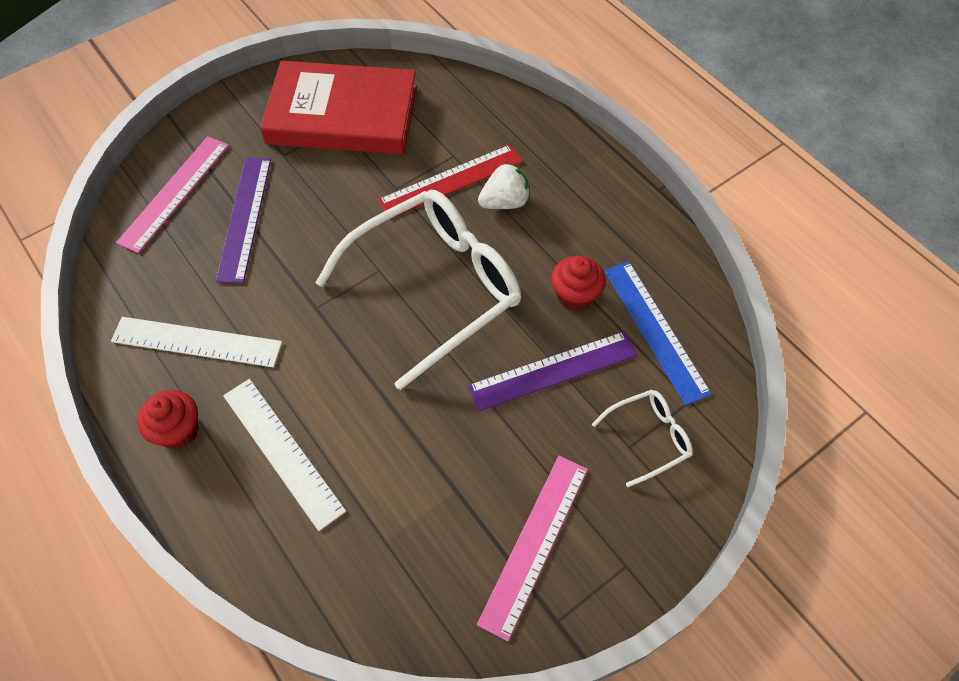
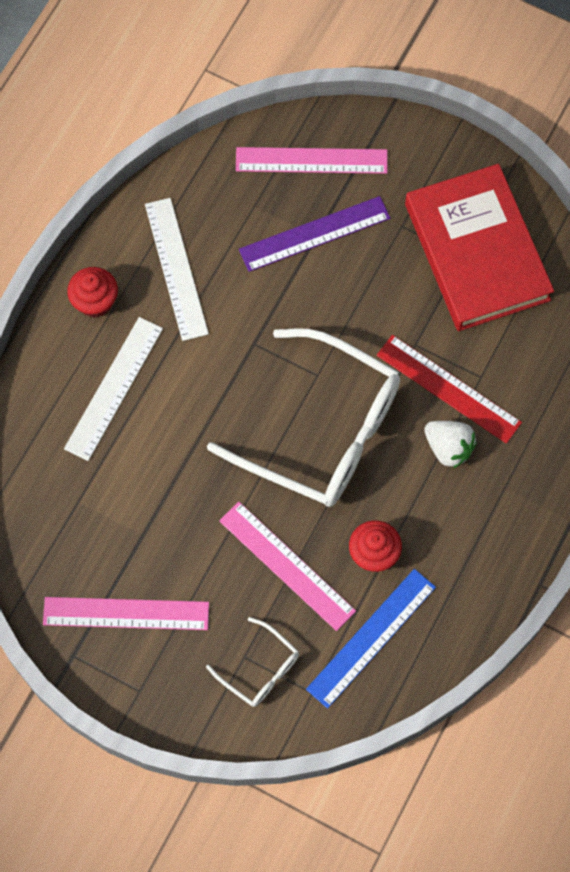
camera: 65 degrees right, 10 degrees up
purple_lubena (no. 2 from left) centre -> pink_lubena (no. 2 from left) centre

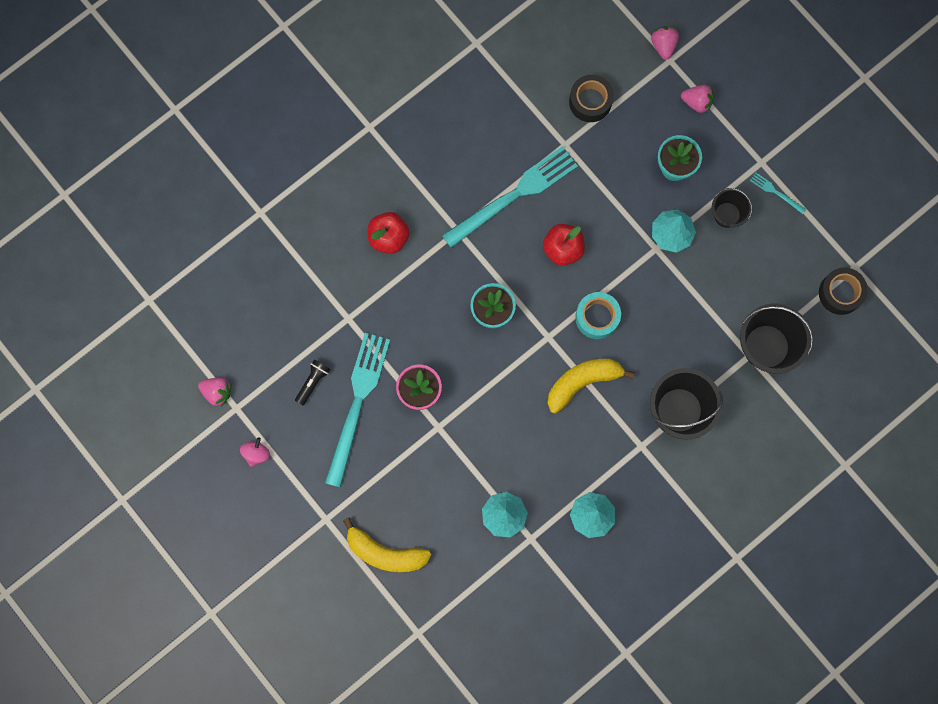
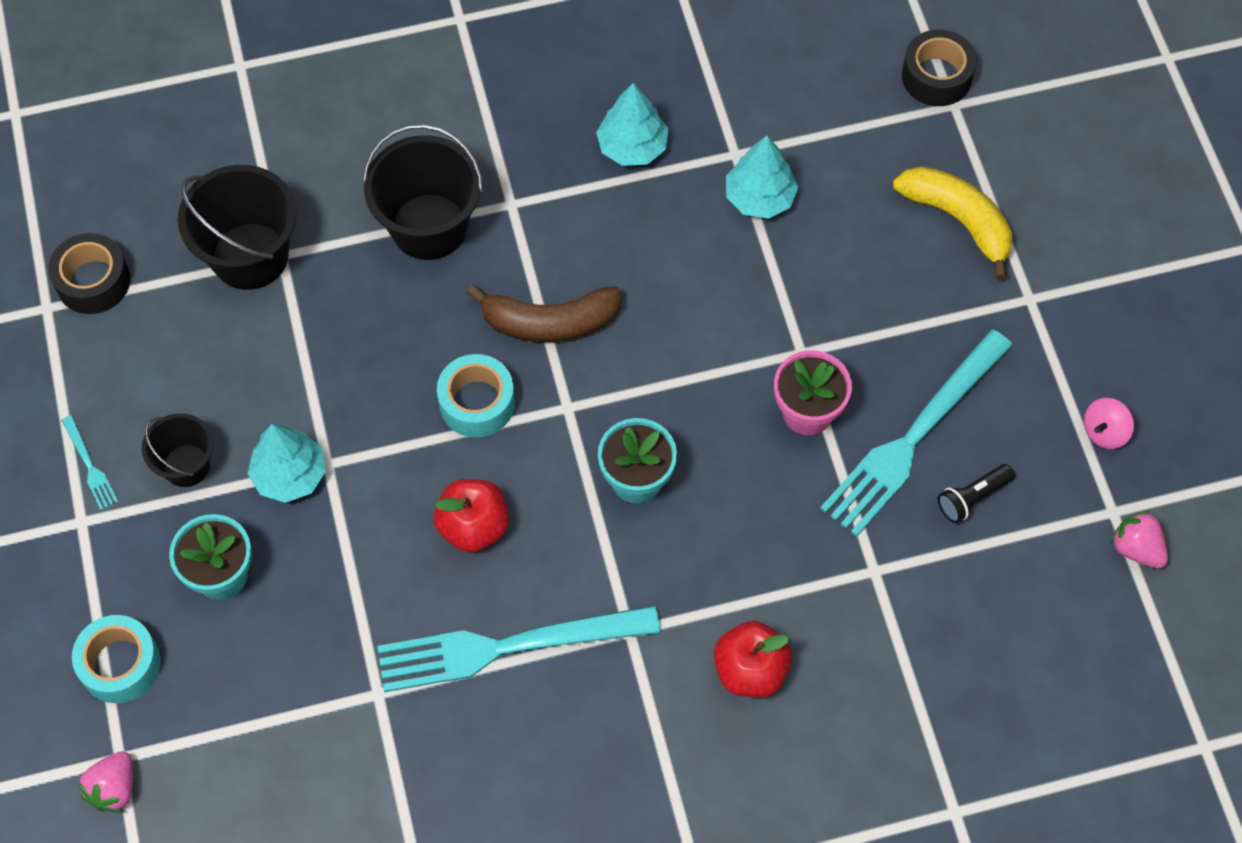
camera: 155 degrees left, 15 degrees down
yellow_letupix (no. 2 from left) centre -> brown_letupix centre
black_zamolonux (no. 1 from left in the first image) top centre -> black_zamolonux (no. 2 from left) top right, shifted
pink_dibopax (no. 3 from left) top right -> turquoise_zamolonux (no. 1 from left) bottom left

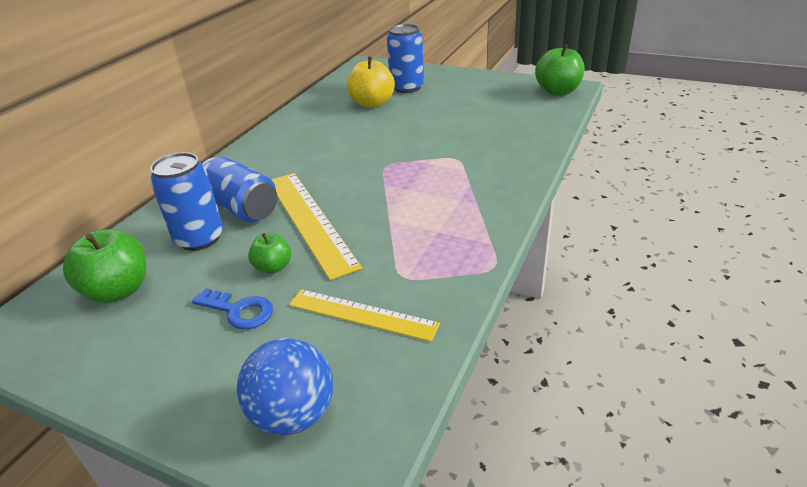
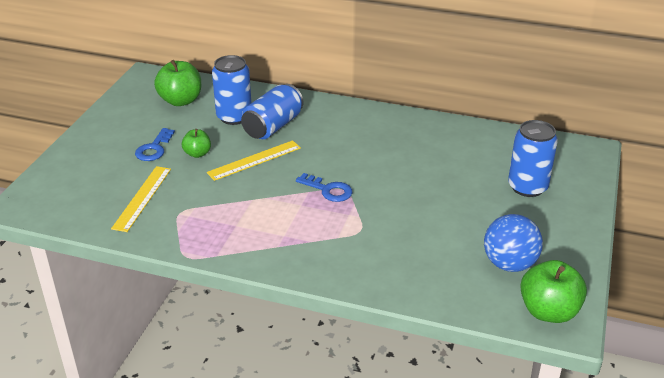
camera: 80 degrees right, 0 degrees up
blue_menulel bottom centre -> blue_menulel middle right, shifted
yellow_lubena (no. 1 from left in the first image) centre -> yellow_lubena (no. 2 from left) centre, x0.65
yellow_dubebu top centre -> none
none -> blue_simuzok (no. 2 from left) centre

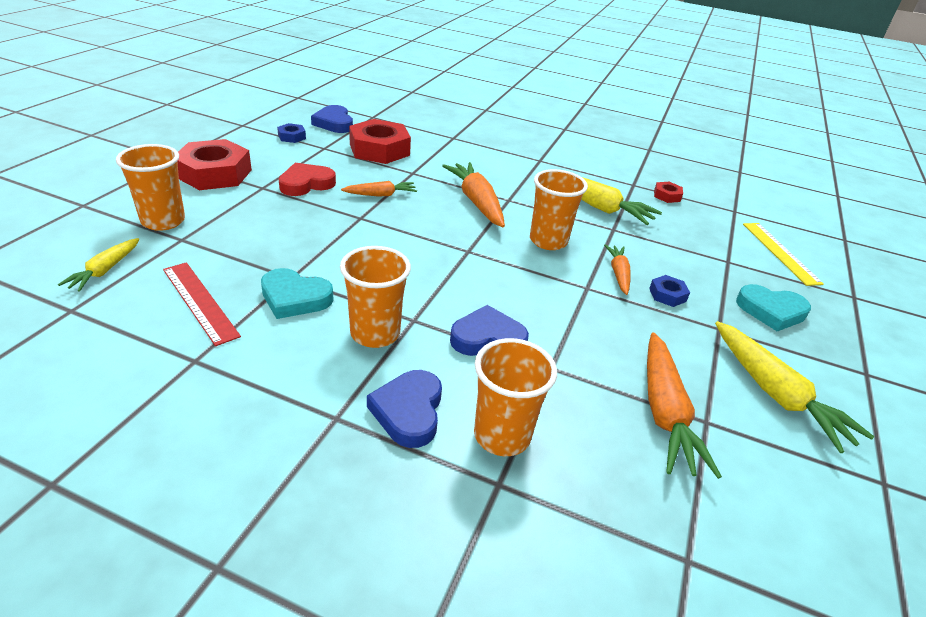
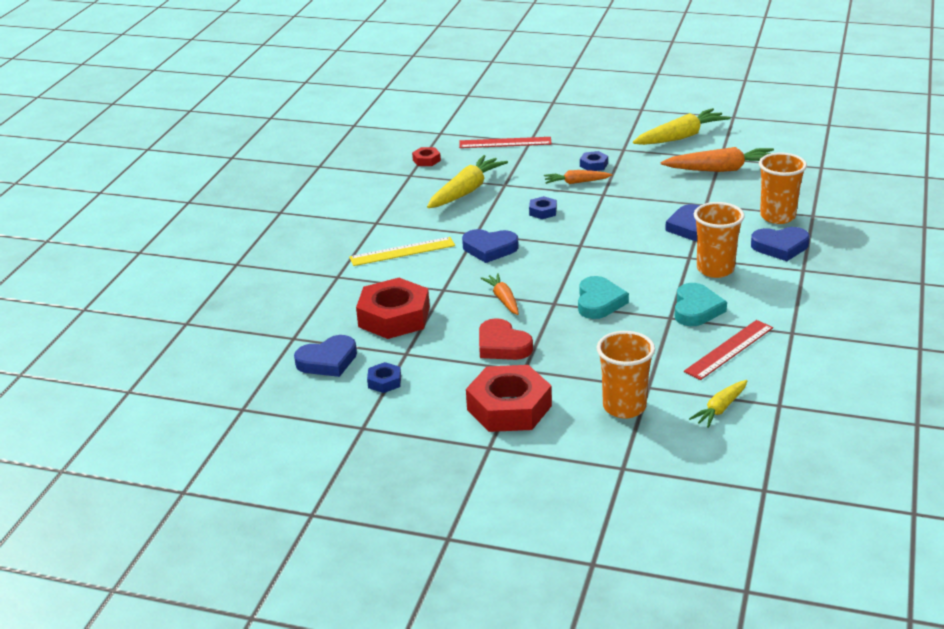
camera: 90 degrees left, 5 degrees down
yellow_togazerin (no. 1 from left in the first image) middle left -> yellow_togazerin (no. 3 from left) middle right, 120 degrees clockwise
orange_togazerin (no. 2 from left) top centre -> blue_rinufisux (no. 2 from left) centre
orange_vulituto (no. 4 from left) centre -> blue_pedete (no. 2 from left) top centre
turquoise_rinufisux (no. 2 from left in the first image) middle right -> turquoise_rinufisux (no. 1 from left) centre, shifted
yellow_lubena middle right -> yellow_lubena centre, shifted
none -> red_lubena (no. 1 from left) top centre

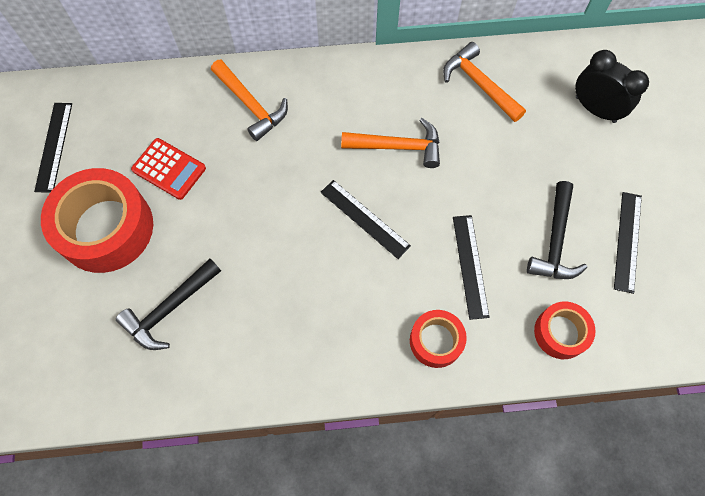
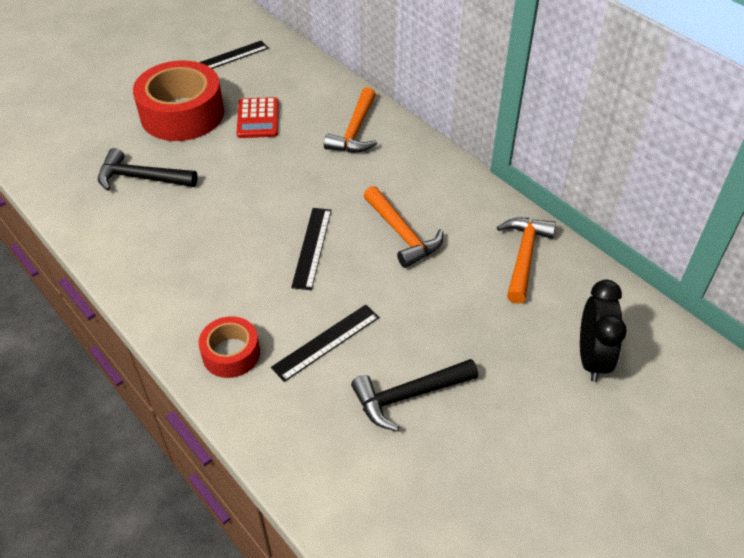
camera: 55 degrees right, 20 degrees down
red_zamolonux (no. 3 from left) middle right -> none
black_lubena (no. 4 from left) middle right -> none

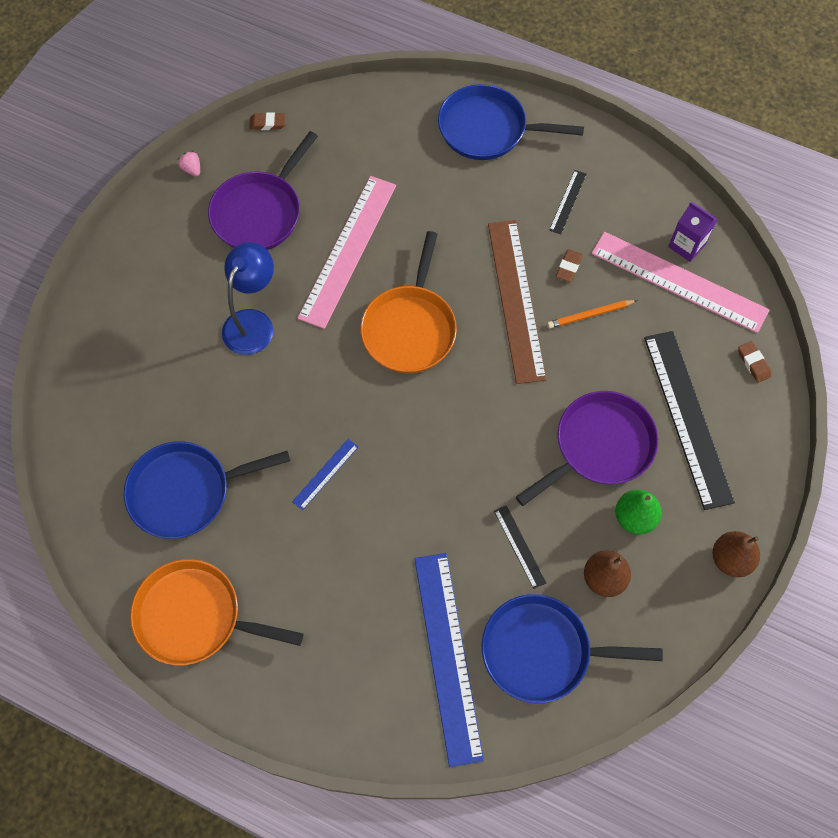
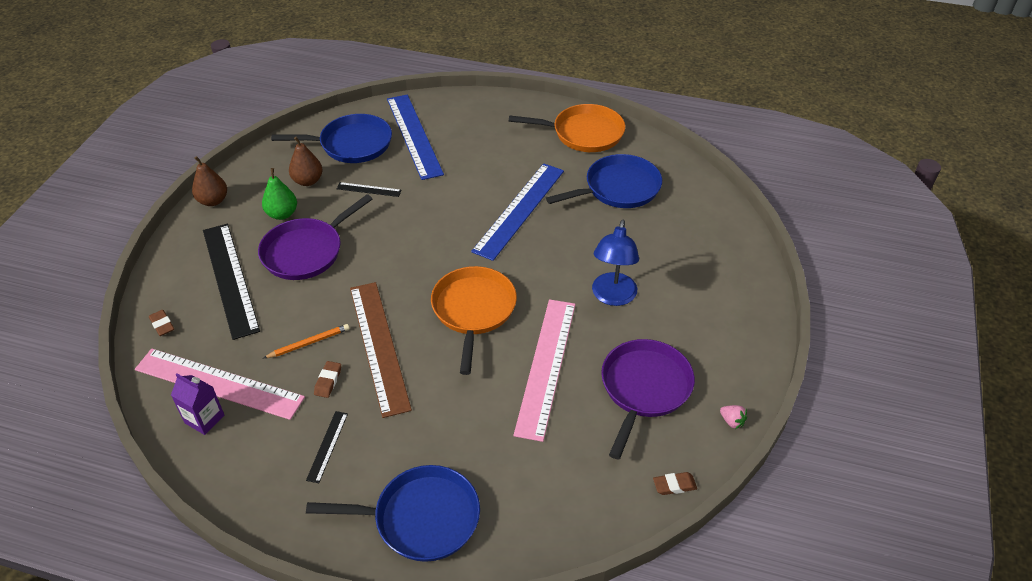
camera: 170 degrees right, 20 degrees down
blue_lubena (no. 1 from left in the first image) centre -> blue_lubena (no. 2 from left) centre, x2.27
black_lubena (no. 1 from left in the first image) centre -> black_lubena (no. 3 from left) top centre, 45 degrees counterclockwise

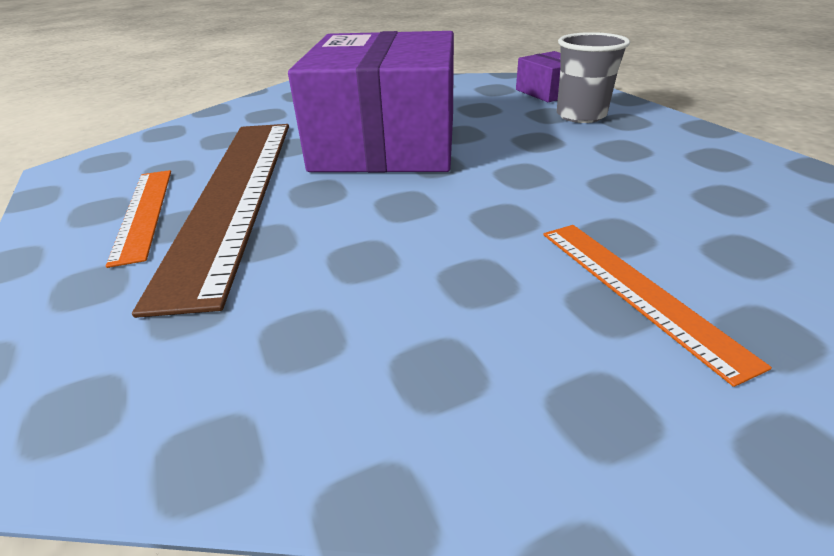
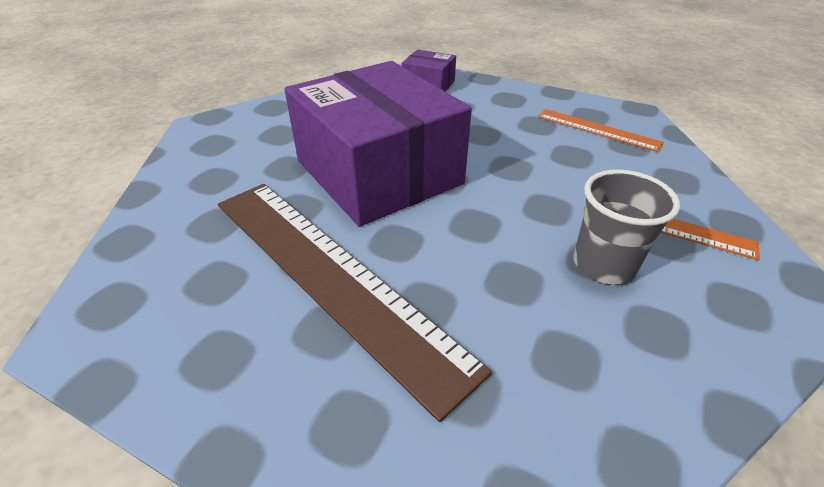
camera: 40 degrees left, 5 degrees up
orange_lubena (no. 1 from left) middle left -> orange_lubena (no. 1 from left) top right, shifted
grey_vulituto top right -> grey_vulituto middle right, shifted

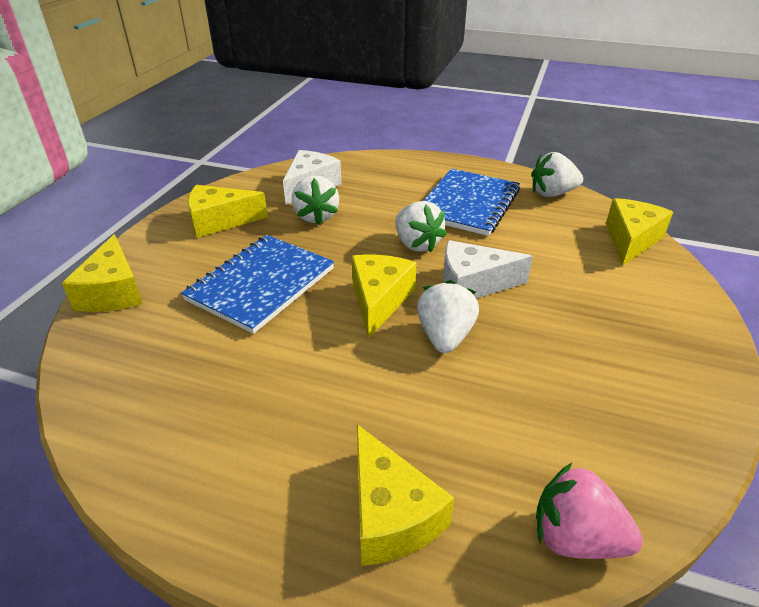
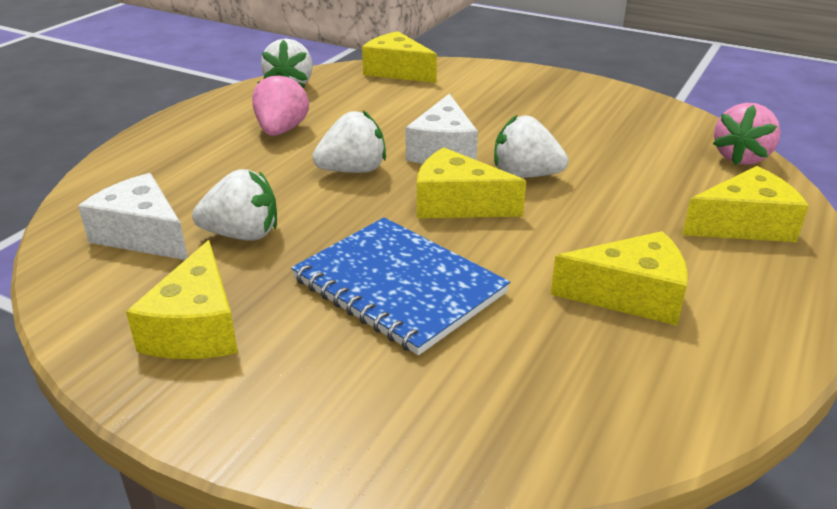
camera: 80 degrees left, 5 degrees down
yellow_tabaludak (no. 1 from left in the first image) middle left -> yellow_tabaludak (no. 4 from left) middle right, shifted
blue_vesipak (no. 2 from left) top centre -> pink_dibopax (no. 1 from left) top centre

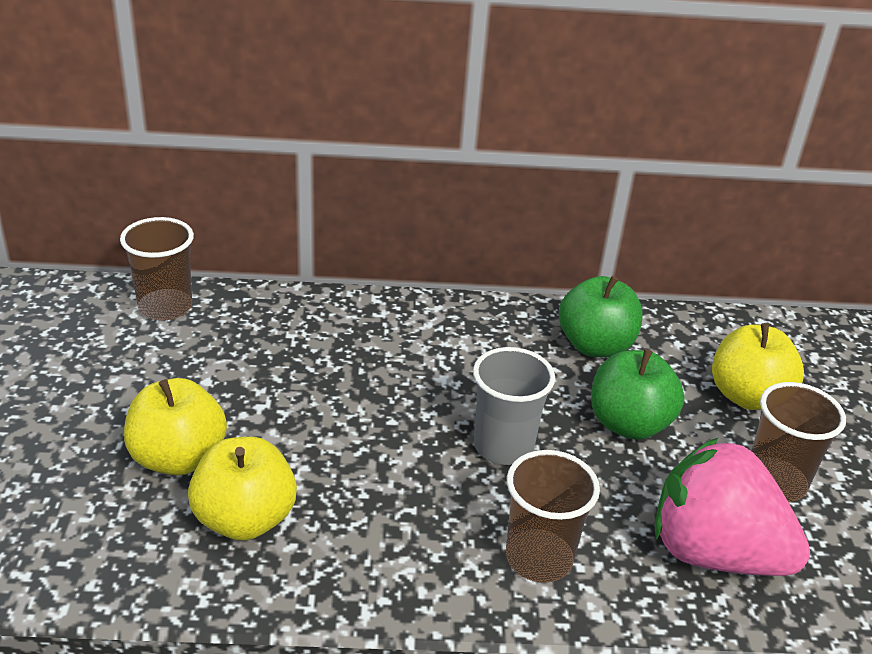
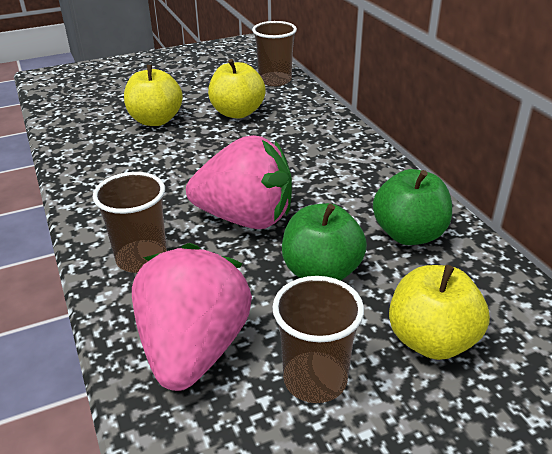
camera: 70 degrees right, 0 degrees up
yellow_dubebu (no. 2 from left) bottom left -> yellow_dubebu (no. 2 from left) top centre, shifted
grey_vulituto centre -> pink_dibopax (no. 2 from left) centre

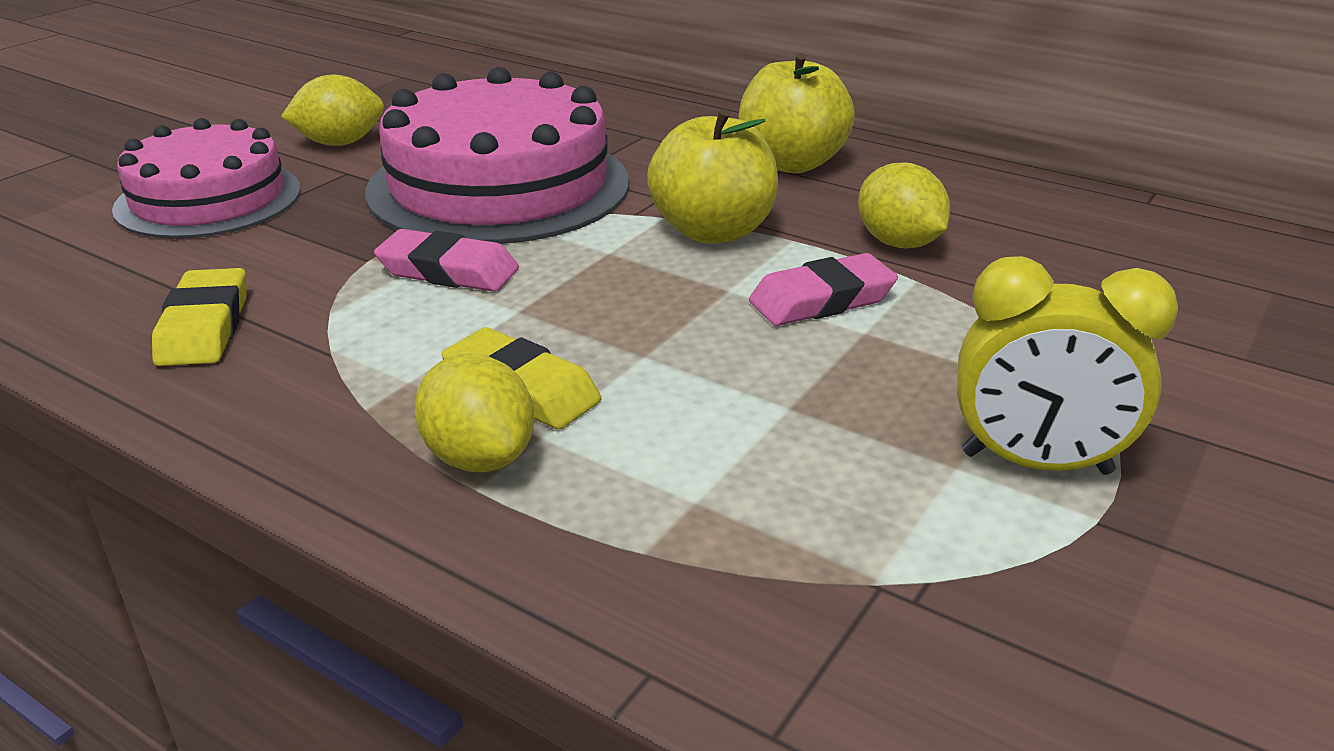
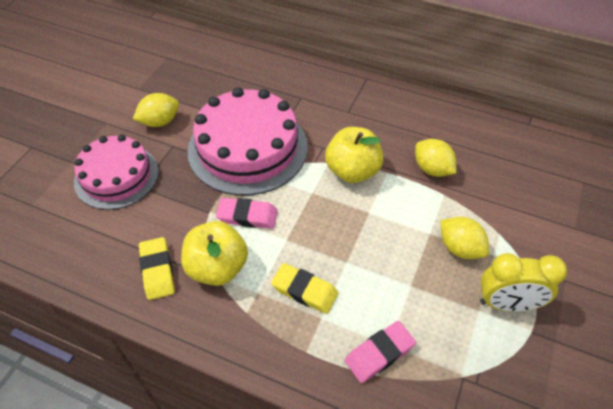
camera: 10 degrees left, 20 degrees up
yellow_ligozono (no. 2 from left in the first image) centre -> yellow_ligozono (no. 3 from left) middle right, shifted
yellow_dubebu (no. 2 from left in the first image) top centre -> yellow_dubebu (no. 1 from left) centre, shifted
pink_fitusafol (no. 2 from left) centre -> pink_fitusafol (no. 2 from left) bottom centre, shifted

